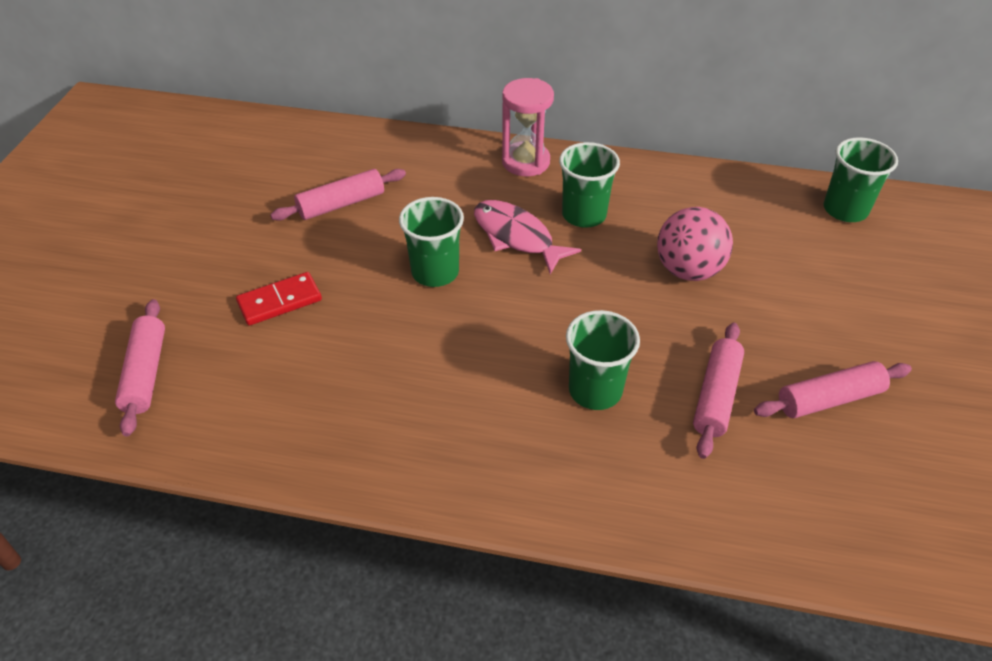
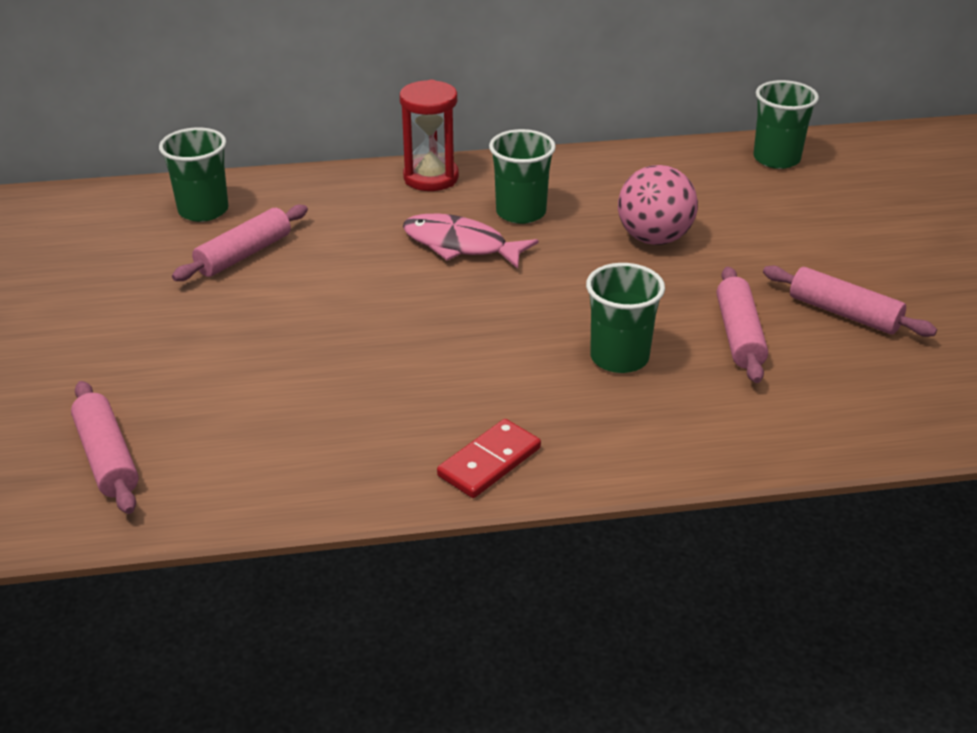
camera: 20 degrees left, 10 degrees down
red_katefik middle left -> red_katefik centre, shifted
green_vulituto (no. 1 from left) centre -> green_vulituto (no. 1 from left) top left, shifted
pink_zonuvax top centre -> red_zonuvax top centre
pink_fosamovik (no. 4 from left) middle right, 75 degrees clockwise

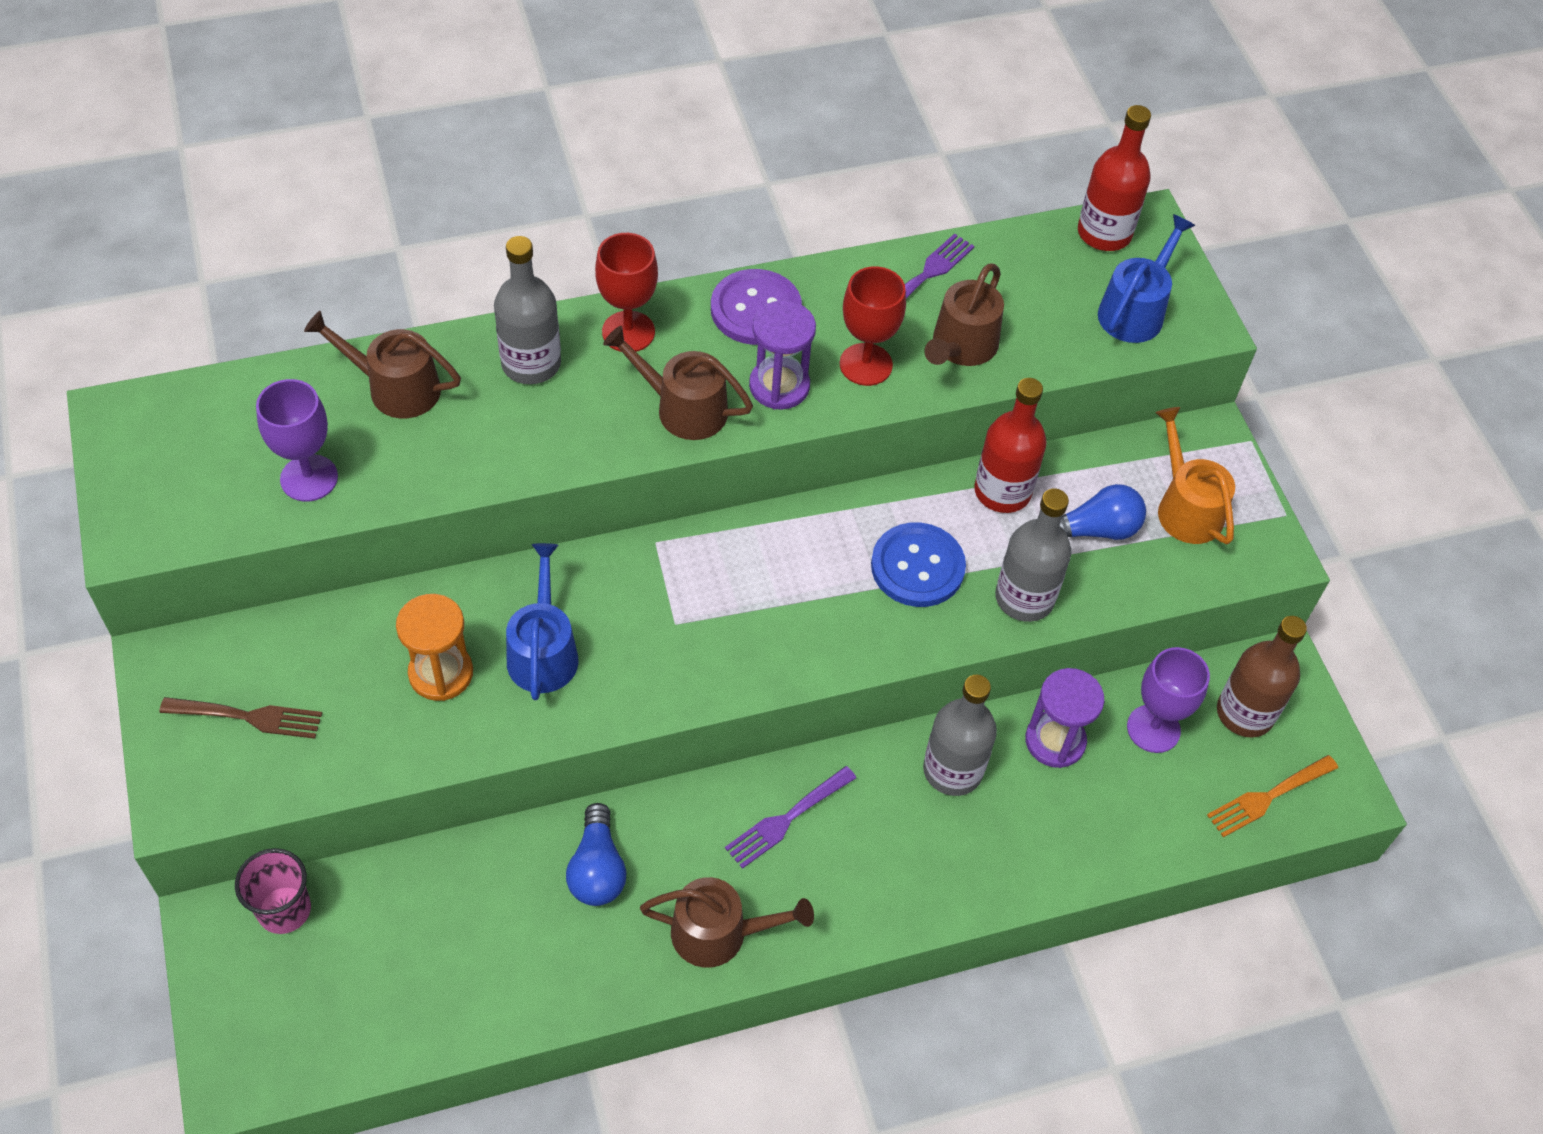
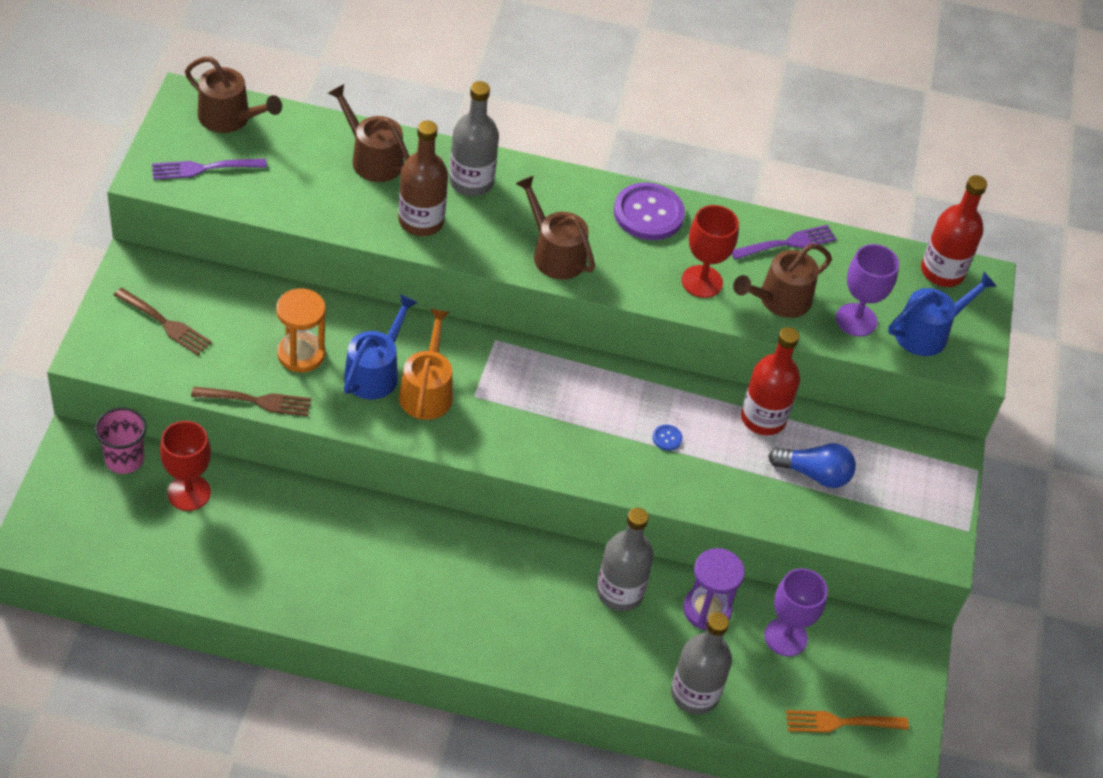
camera: 25 degrees right, 5 degrees down
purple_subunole (no. 1 from left in the first image) middle left -> purple_subunole (no. 2 from left) middle right, shifted
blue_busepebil (no. 1 from left) bottom centre -> none
red_subunole (no. 1 from left) top centre -> red_subunole (no. 1 from left) middle left, shifted
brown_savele (no. 3 from left in the first image) bottom centre -> brown_savele (no. 1 from left) top left, shifted
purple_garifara (no. 1 from left) bottom centre -> purple_garifara (no. 1 from left) top left, shifted
purple_zonuvax (no. 1 from left) top centre -> none
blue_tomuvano centre, x0.40
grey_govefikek (no. 3 from left) middle right -> grey_govefikek (no. 3 from left) bottom centre, shifted
orange_savele middle right -> orange_savele centre, shifted
brown_govefikek middle right -> brown_govefikek top centre, shifted
none -> brown_garifara (no. 2 from left) middle left

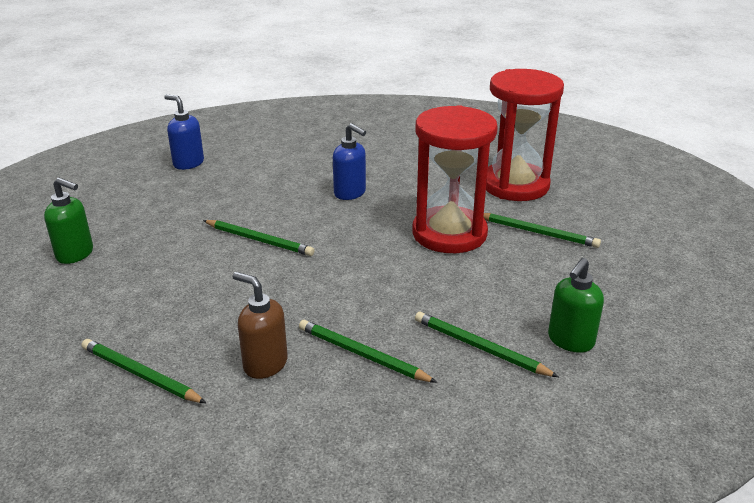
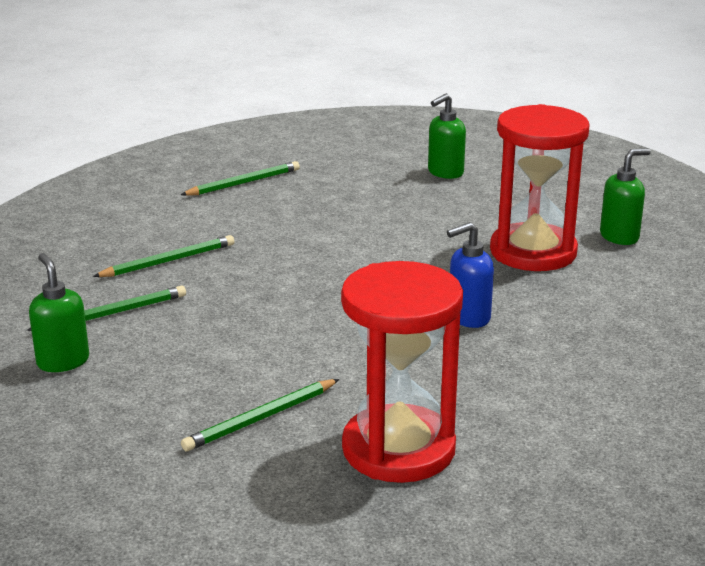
camera: 115 degrees right, 5 degrees down
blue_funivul (no. 1 from left) top left -> green_funivul (no. 3 from left) middle right
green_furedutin (no. 2 from left) centre -> none
brown_funivul centre -> none
red_zonuvax (no. 1 from left in the first image) centre -> red_zonuvax (no. 2 from left) top right, shifted

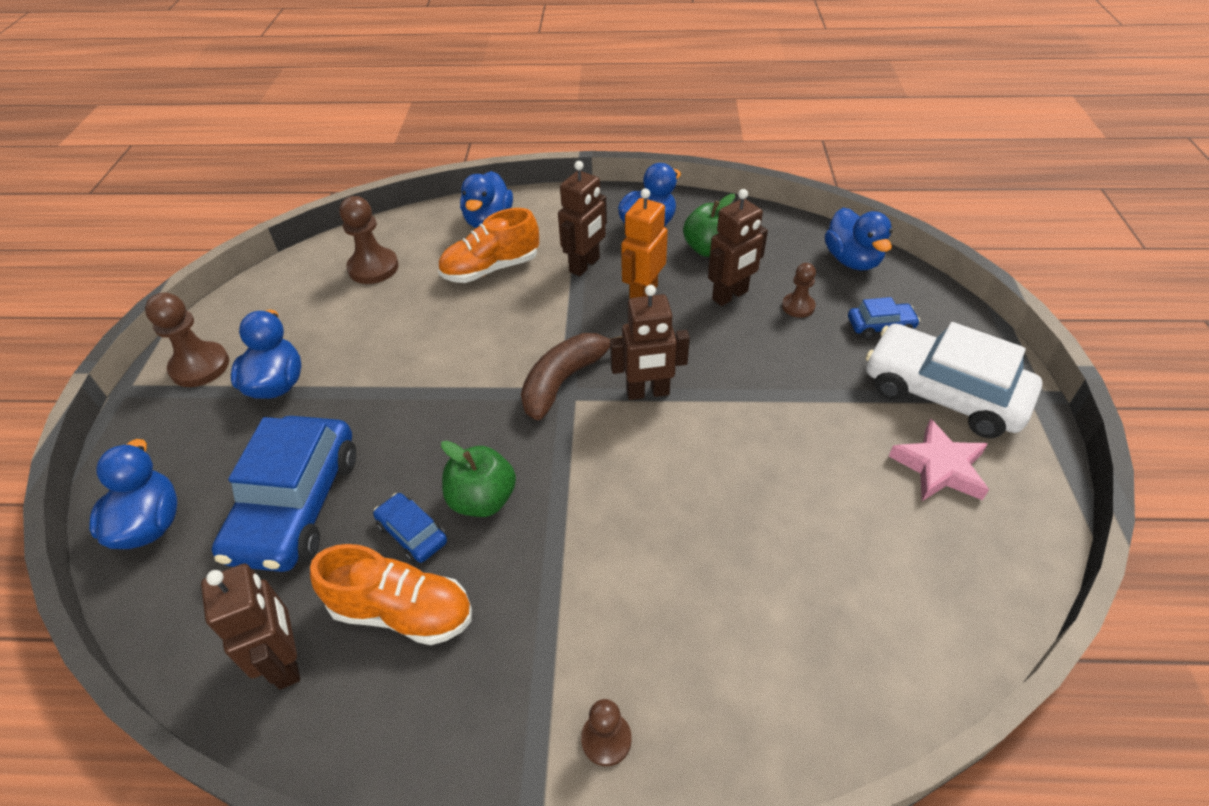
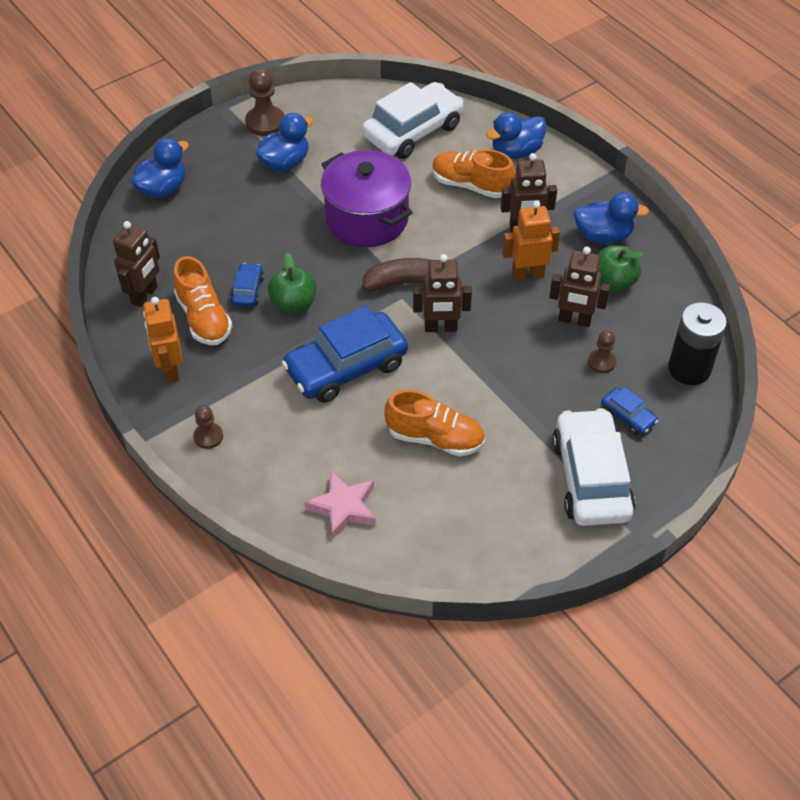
camera: 50 degrees right, 5 degrees up
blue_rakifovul (no. 1 from left in the first image) middle left -> blue_rakifovul (no. 2 from left) centre, shifted
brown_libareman (no. 2 from left) top left -> white_rakifovul (no. 1 from left) top centre
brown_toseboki (no. 3 from left in the first image) centre -> brown_toseboki (no. 2 from left) centre, 45 degrees counterclockwise
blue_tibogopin (no. 5 from left) top right -> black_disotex middle right
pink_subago middle right -> pink_subago centre, shifted
none -> orange_toseboki (no. 1 from left) middle left
none -> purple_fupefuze top centre
none -> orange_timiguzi (no. 2 from left) centre

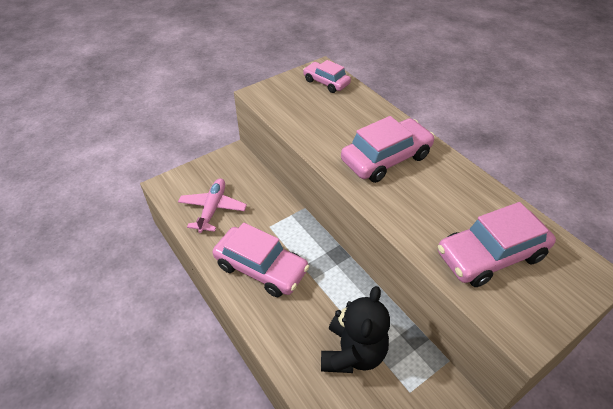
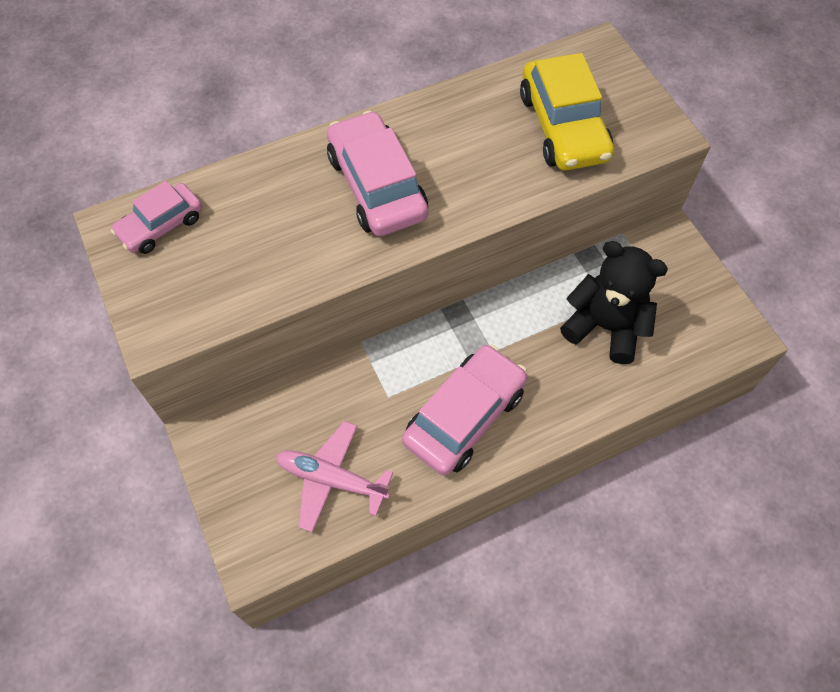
camera: 80 degrees left, 15 degrees up
pink_rakifovul (no. 4 from left) middle right -> yellow_rakifovul top right

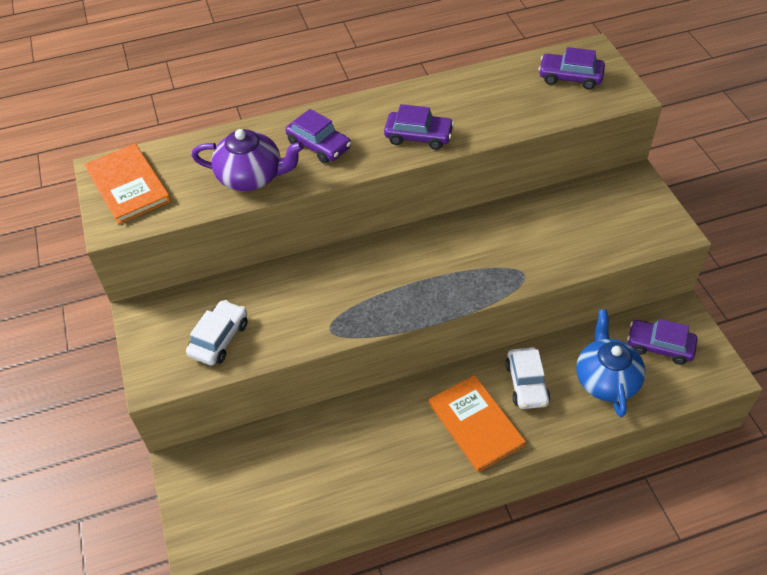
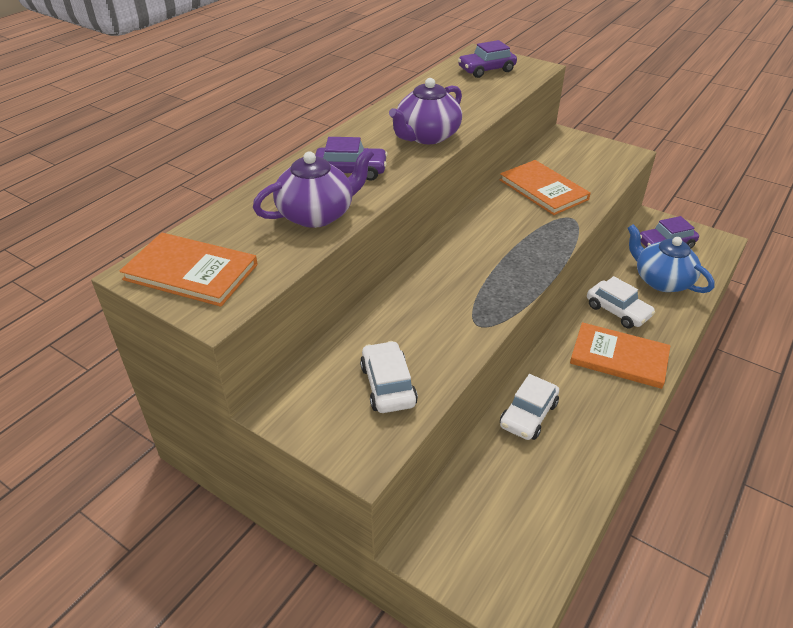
camera: 40 degrees left, 10 degrees down
purple_rakifovul (no. 2 from left) top centre -> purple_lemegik (no. 2 from left) top centre
none -> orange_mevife (no. 2 from left) top right
none -> white_rakifovul (no. 2 from left) middle right

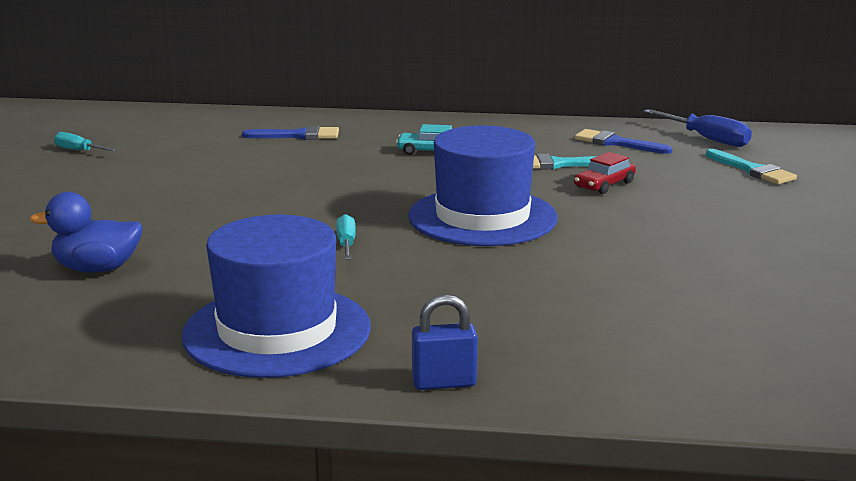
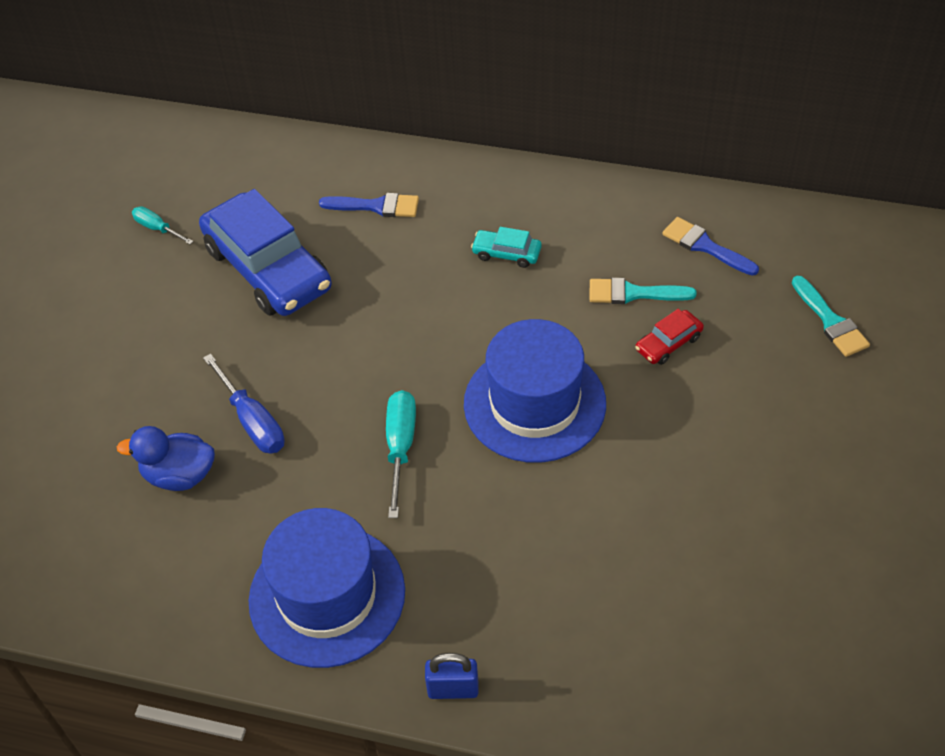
camera: 10 degrees right, 30 degrees up
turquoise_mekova (no. 2 from left) centre, x1.62
blue_mekova top right -> blue_mekova middle left, shifted
none -> blue_rakifovul middle left

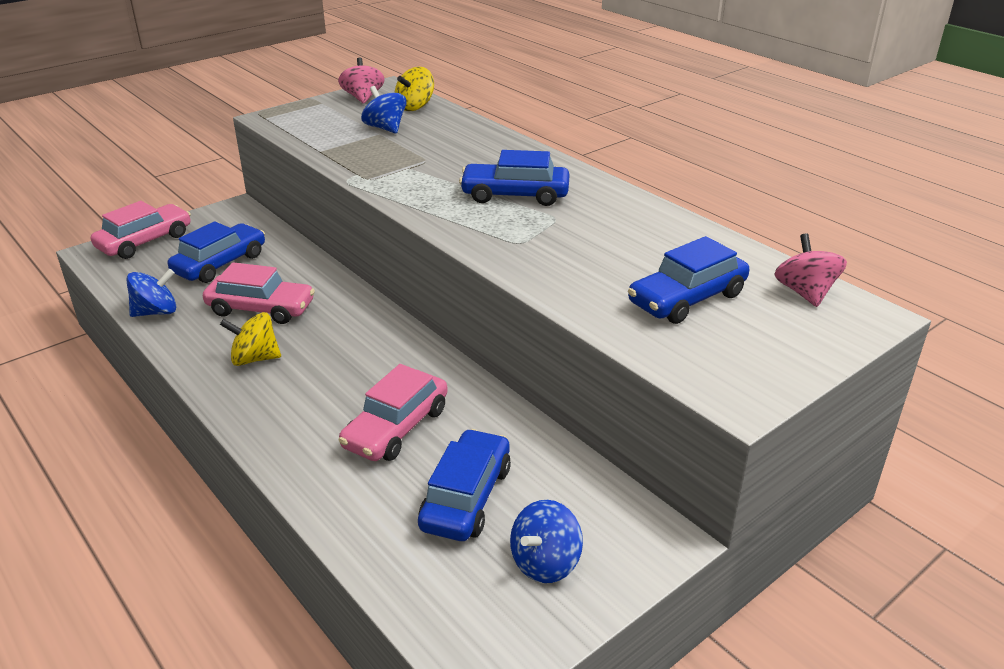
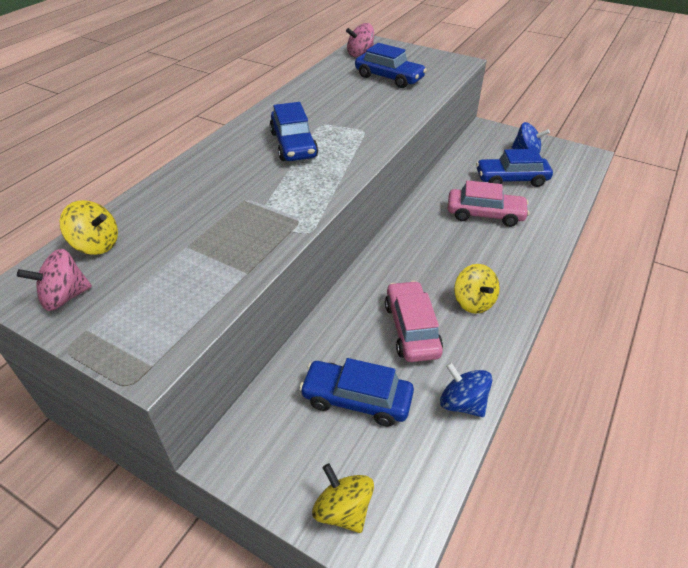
camera: 110 degrees left, 10 degrees up
pink_rakifovul (no. 1 from left) middle left -> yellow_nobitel (no. 2 from left) bottom centre
blue_nobitel (no. 2 from left) top centre -> none

